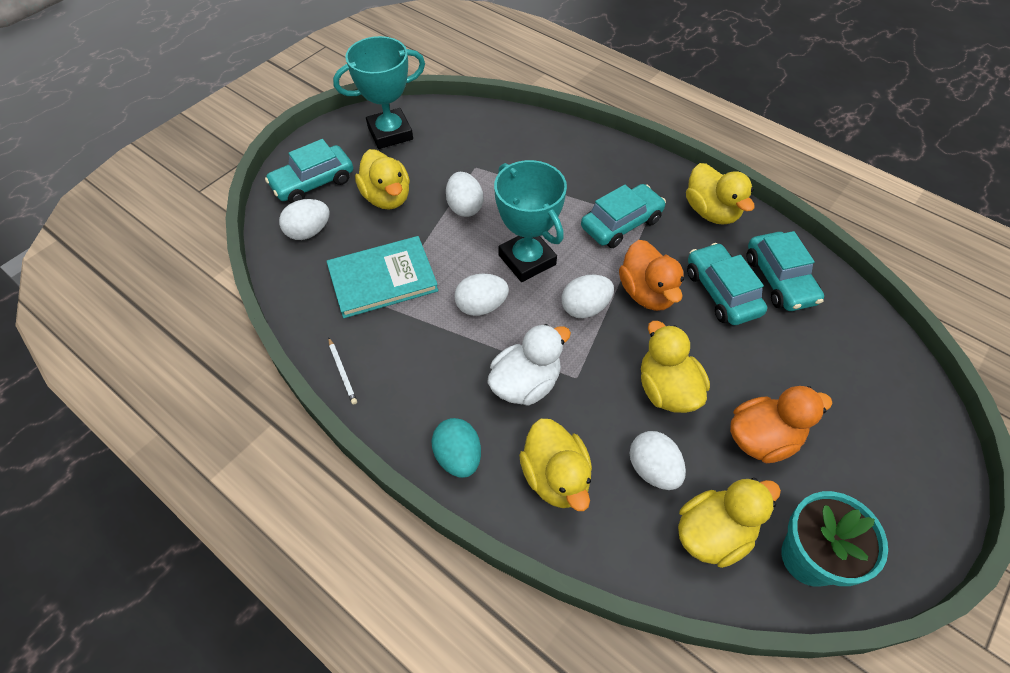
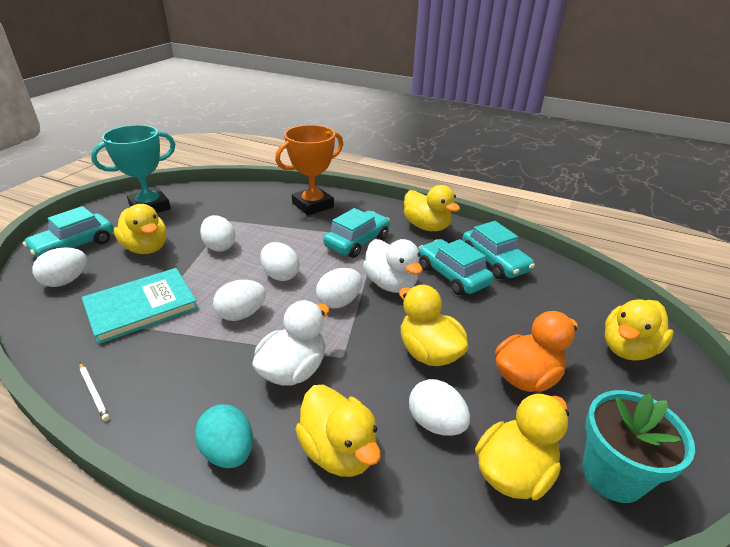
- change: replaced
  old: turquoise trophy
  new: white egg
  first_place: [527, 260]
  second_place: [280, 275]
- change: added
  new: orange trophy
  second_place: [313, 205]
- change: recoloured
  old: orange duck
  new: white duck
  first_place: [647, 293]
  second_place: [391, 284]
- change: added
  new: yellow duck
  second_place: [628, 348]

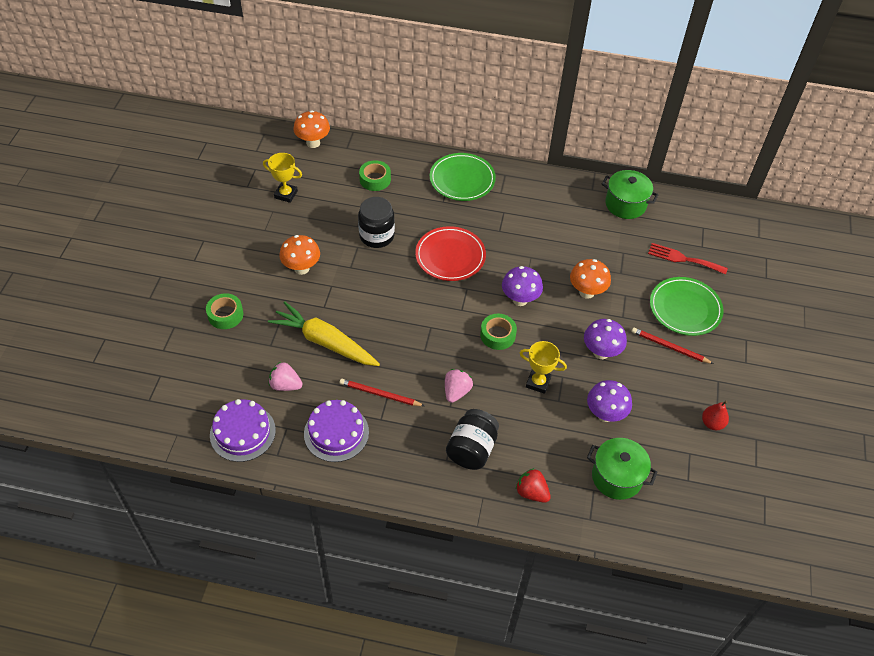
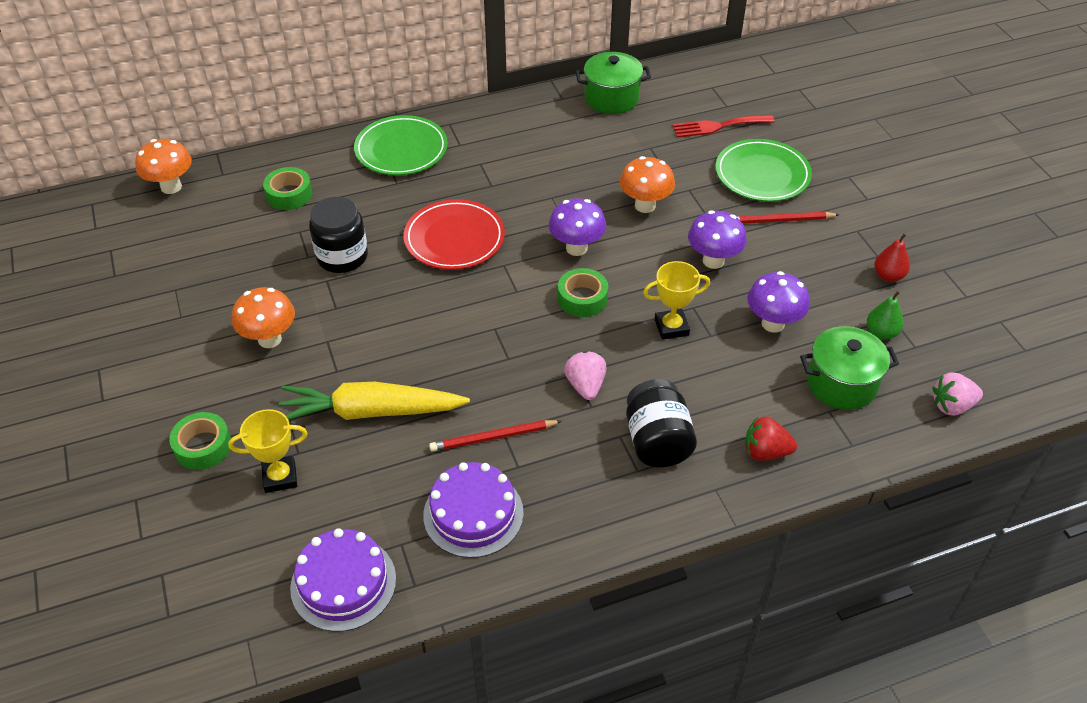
- change: moved
  old: yellow trophy
  first_place: [286, 194]
  second_place: [280, 477]
- change: added
  new: green pear
  second_place: [881, 333]
- change: moved
  old: pink strawberry
  first_place: [285, 385]
  second_place: [952, 406]

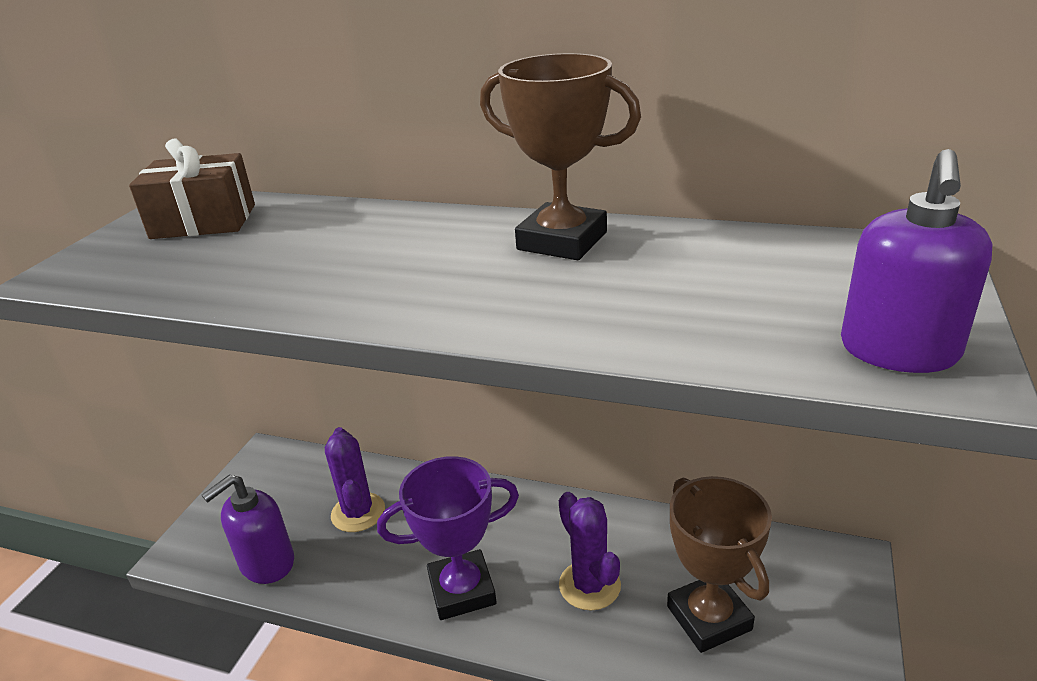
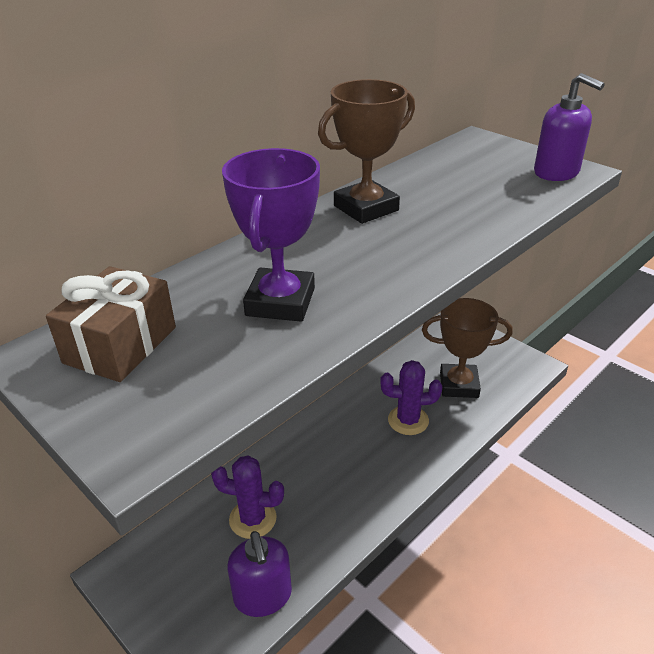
- change: moved
  old: purple trophy
  first_place: [462, 590]
  second_place: [280, 302]

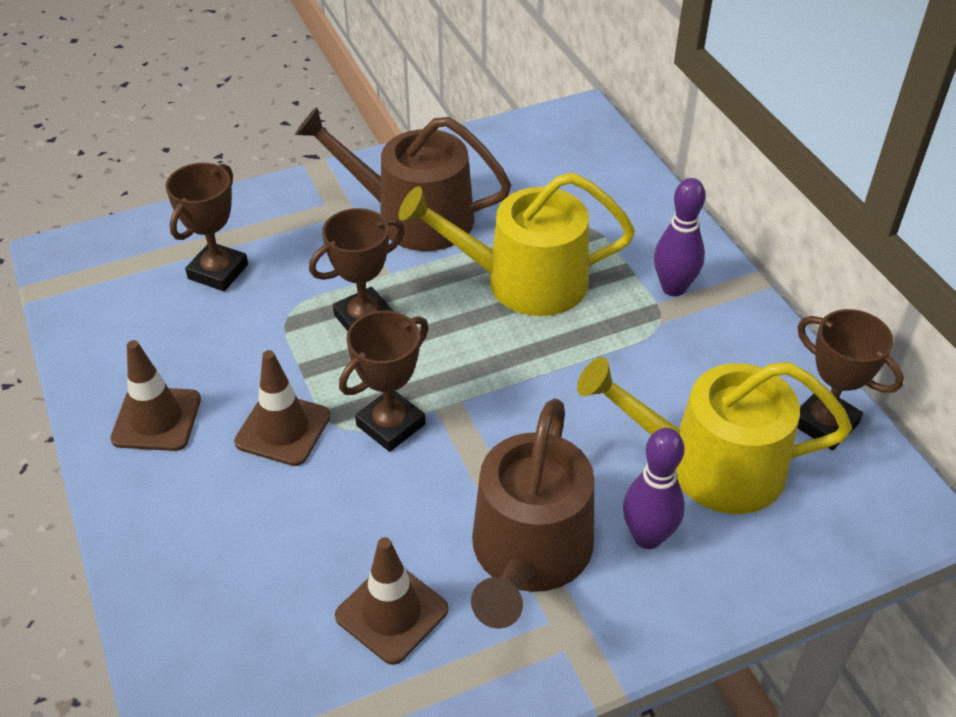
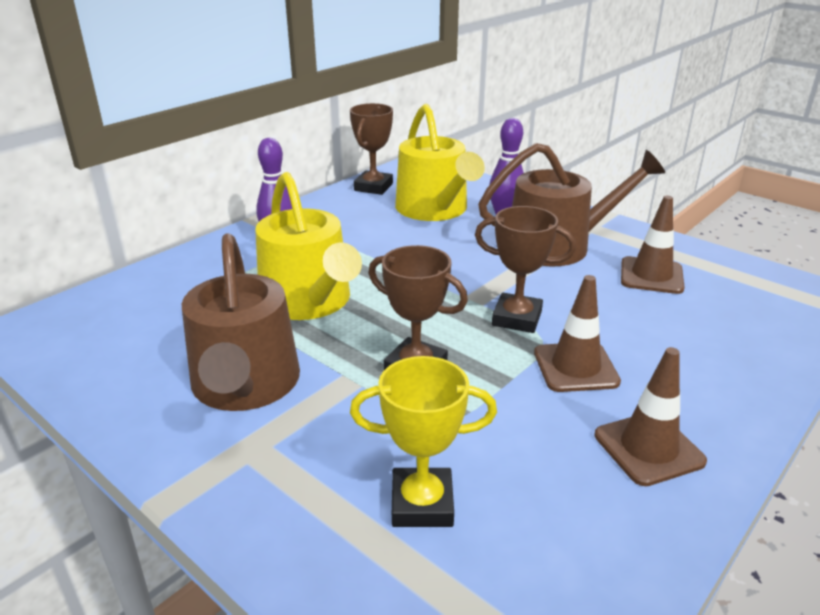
- change: recoloured
  old: brown trophy
  new: yellow trophy
  first_place: [218, 272]
  second_place: [422, 504]

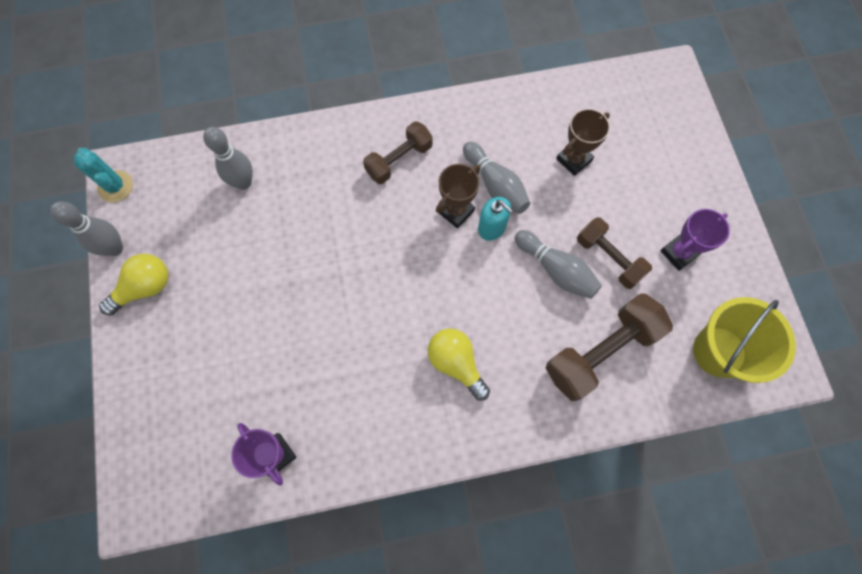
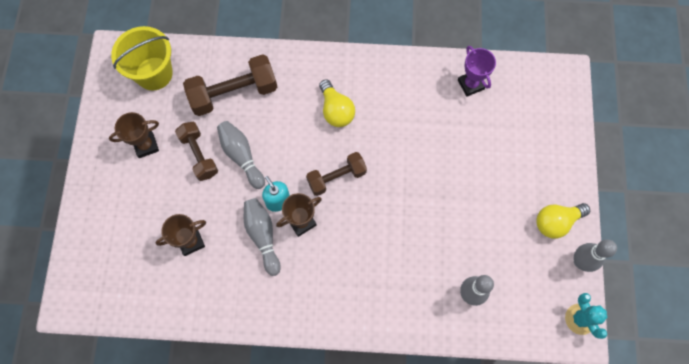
- change: recoloured
  old: purple trophy
  new: brown trophy
  first_place: [679, 253]
  second_place: [146, 145]
- change: moved
  old: brown dumbbell
  first_place: [399, 160]
  second_place: [336, 177]

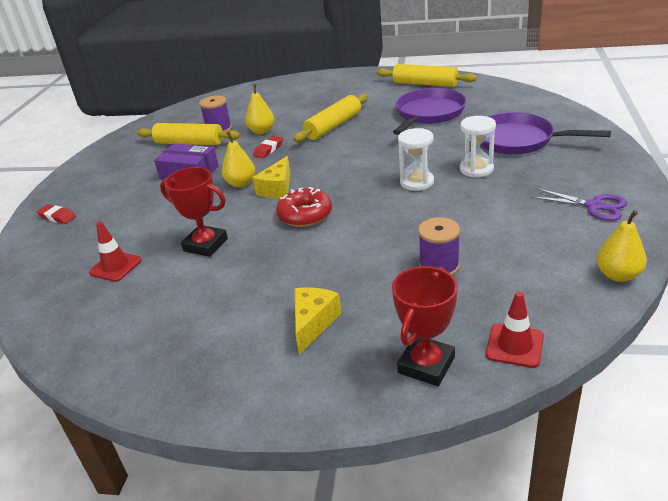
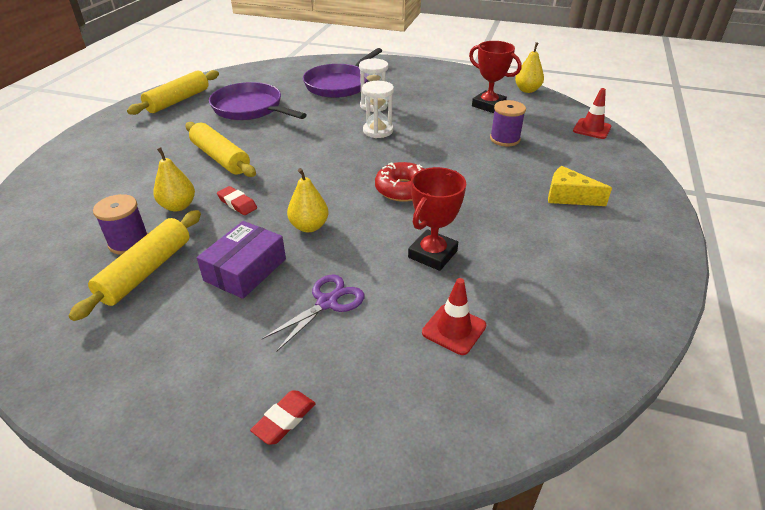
- change: moved
  old: purple scissors
  first_place: [594, 206]
  second_place: [327, 303]
- change: moved
  old: red trophy
  first_place: [426, 365]
  second_place: [488, 105]
- change: removed
  old: yellow cheese
  first_place: [277, 188]

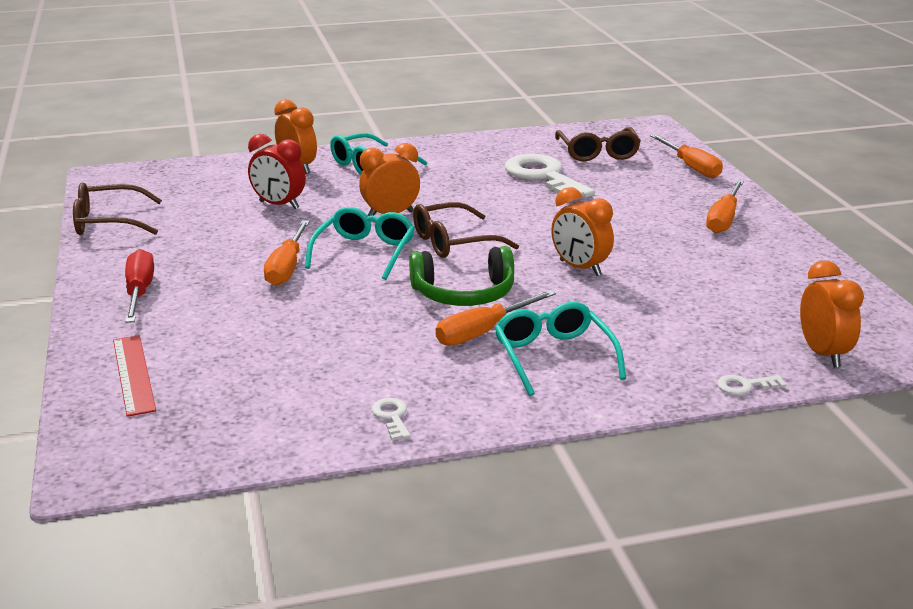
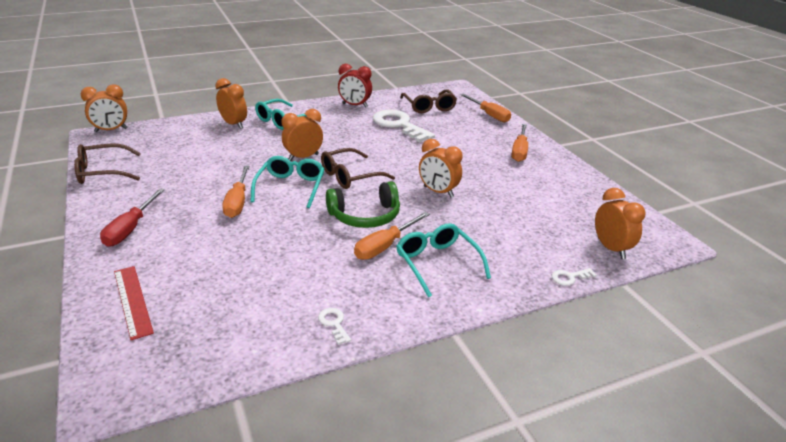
- change: added
  new: orange clock
  second_place: [111, 130]
- change: turned
  old: red screwdriver
  first_place: [139, 292]
  second_place: [131, 229]
  degrees: -150
- change: moved
  old: red clock
  first_place: [279, 205]
  second_place: [355, 105]

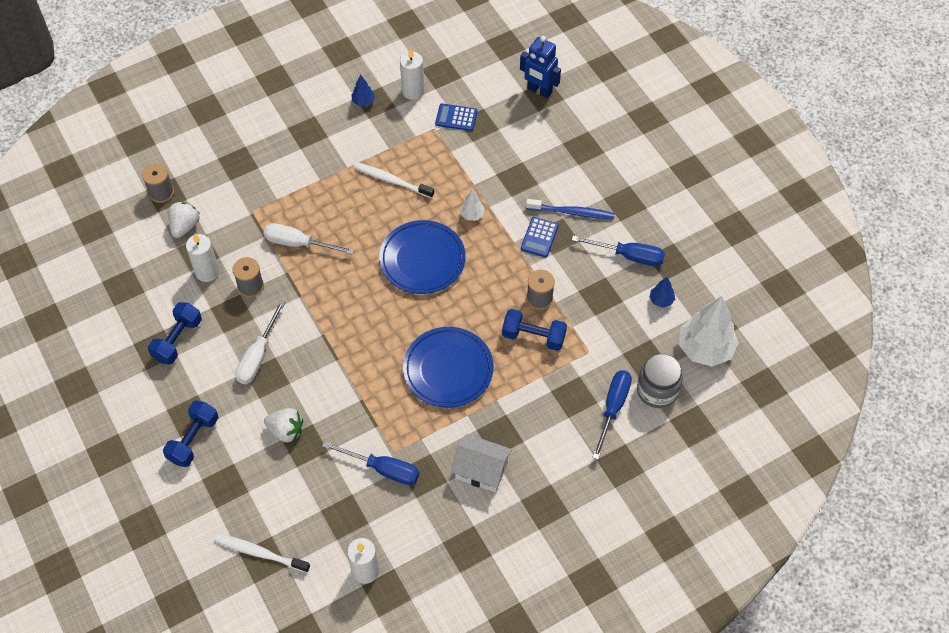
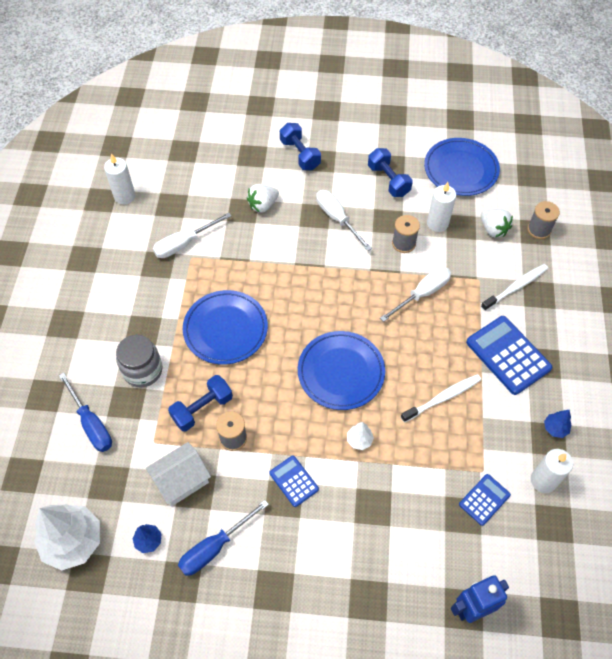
- change: moved
  old: grey jar
  first_place: [657, 390]
  second_place: [143, 370]
- change: moved
  old: white house
  first_place: [481, 470]
  second_place: [181, 480]
- change: recoloured
  old: blue screwdriver
  new: white screwdriver
  first_place: [382, 469]
  second_place: [184, 243]
- change: added
  new: blue plate
  second_place: [461, 169]
- change: added
  new: blue calculator
  second_place: [508, 355]
- change: moved
  old: white toothbrush
  first_place: [260, 553]
  second_place: [515, 287]
- change: removed
  old: blue toothbrush
  first_place: [571, 212]

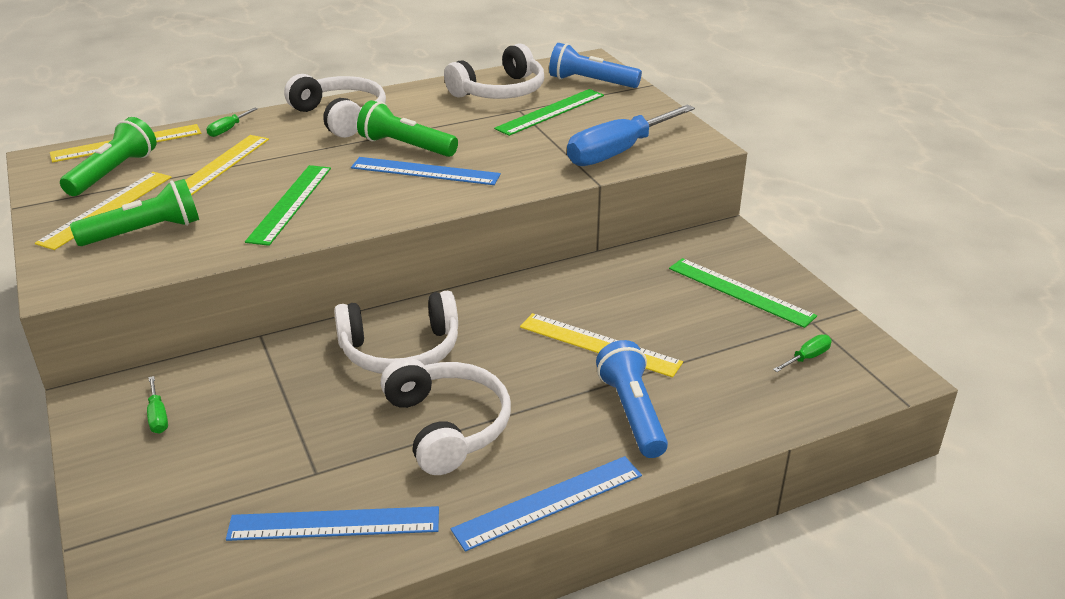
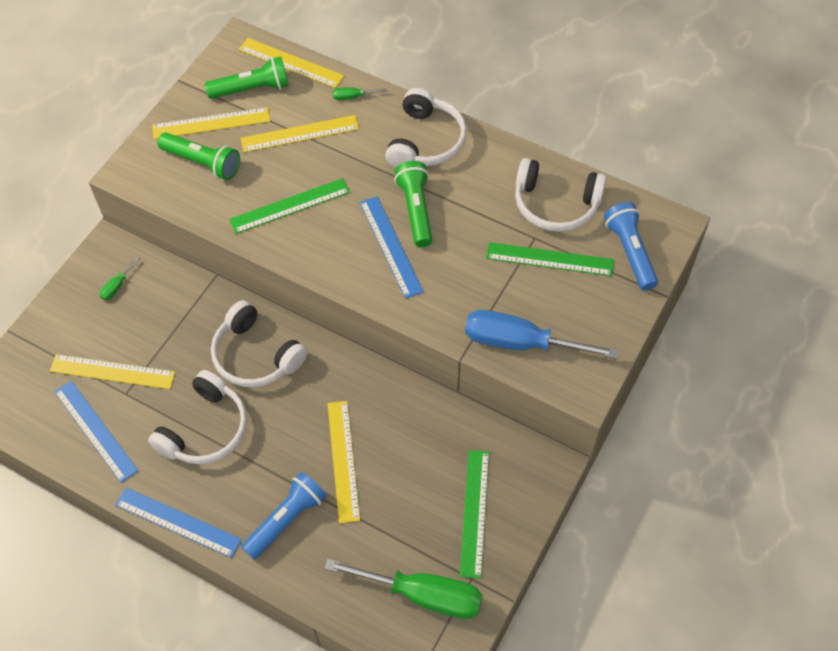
- change: added
  new: yellow ruler
  second_place: [112, 371]
- change: resized
  old: green screwdriver
  first_place: [807, 358]
  second_place: [423, 595]
  factor: 2.44

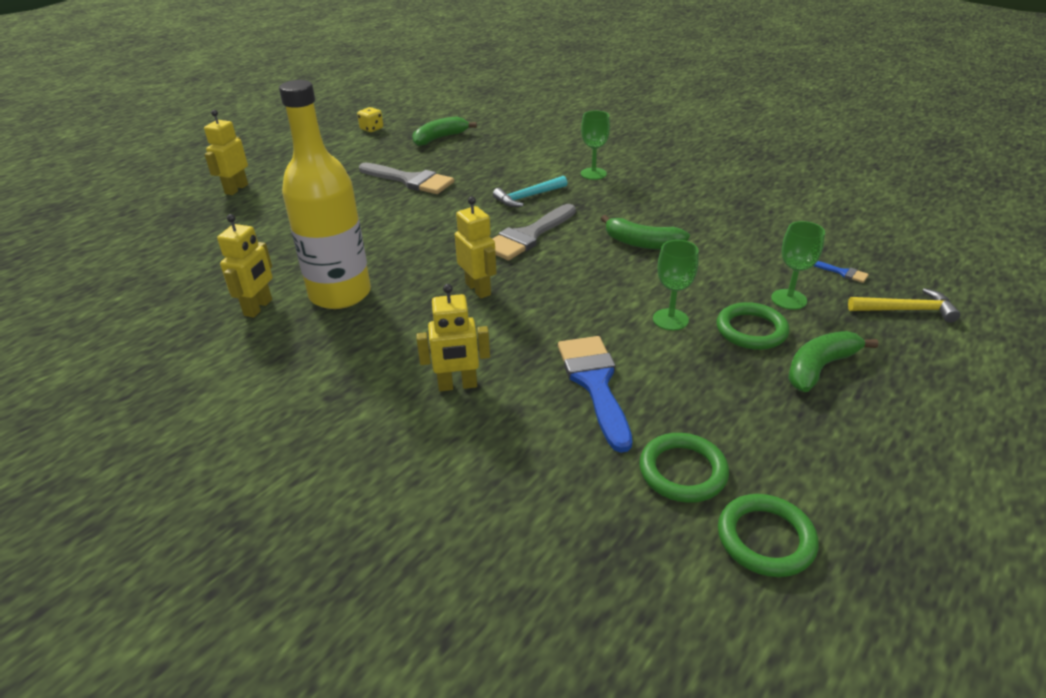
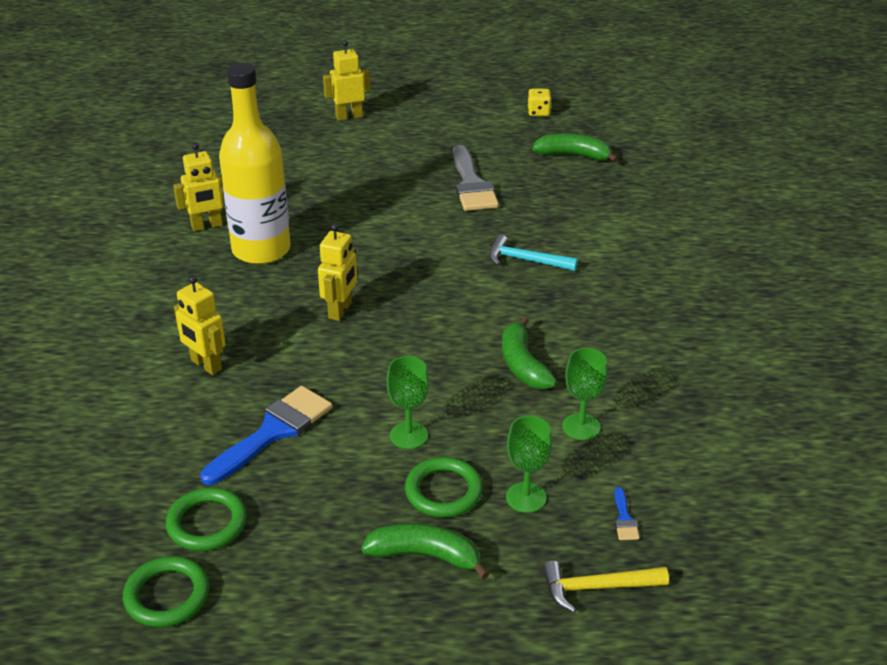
- change: turned
  old: yellow hammer
  first_place: [905, 310]
  second_place: [597, 588]
  degrees: 120
- change: moved
  old: green goblet
  first_place: [593, 174]
  second_place: [581, 427]
- change: removed
  old: grey brush
  first_place: [528, 236]

